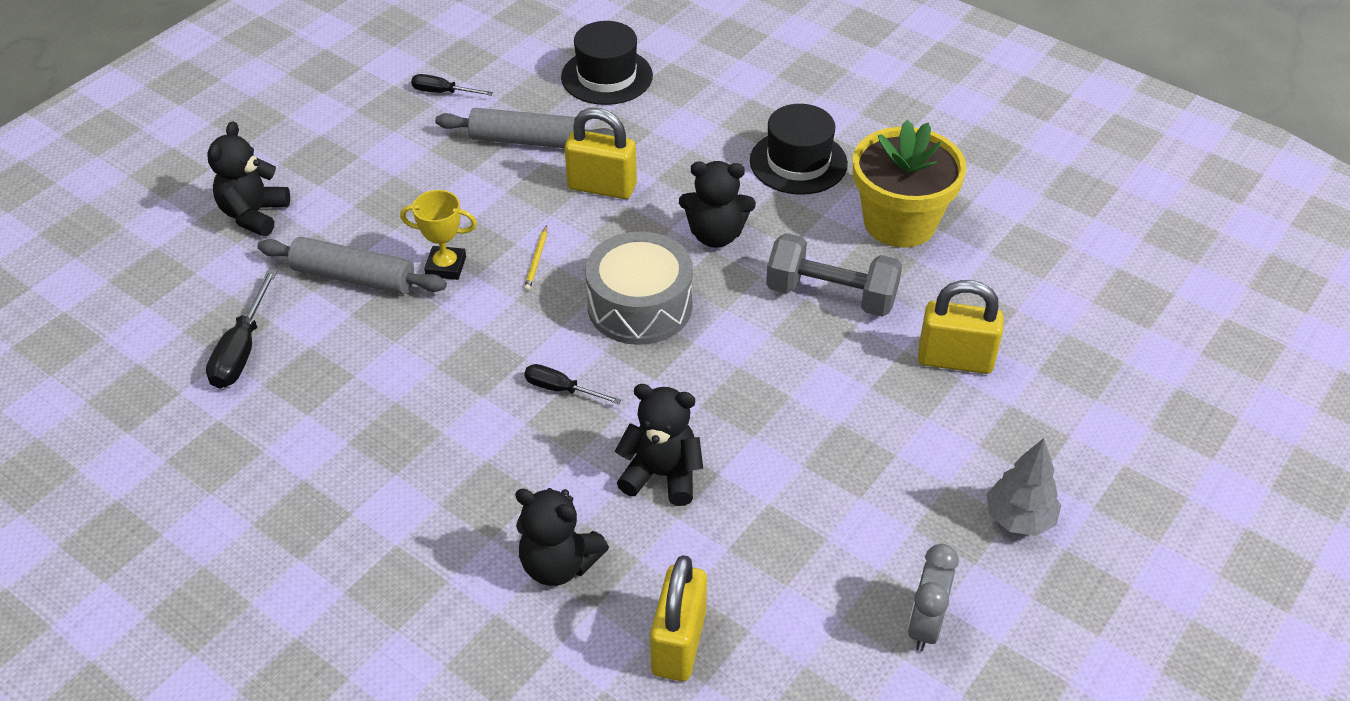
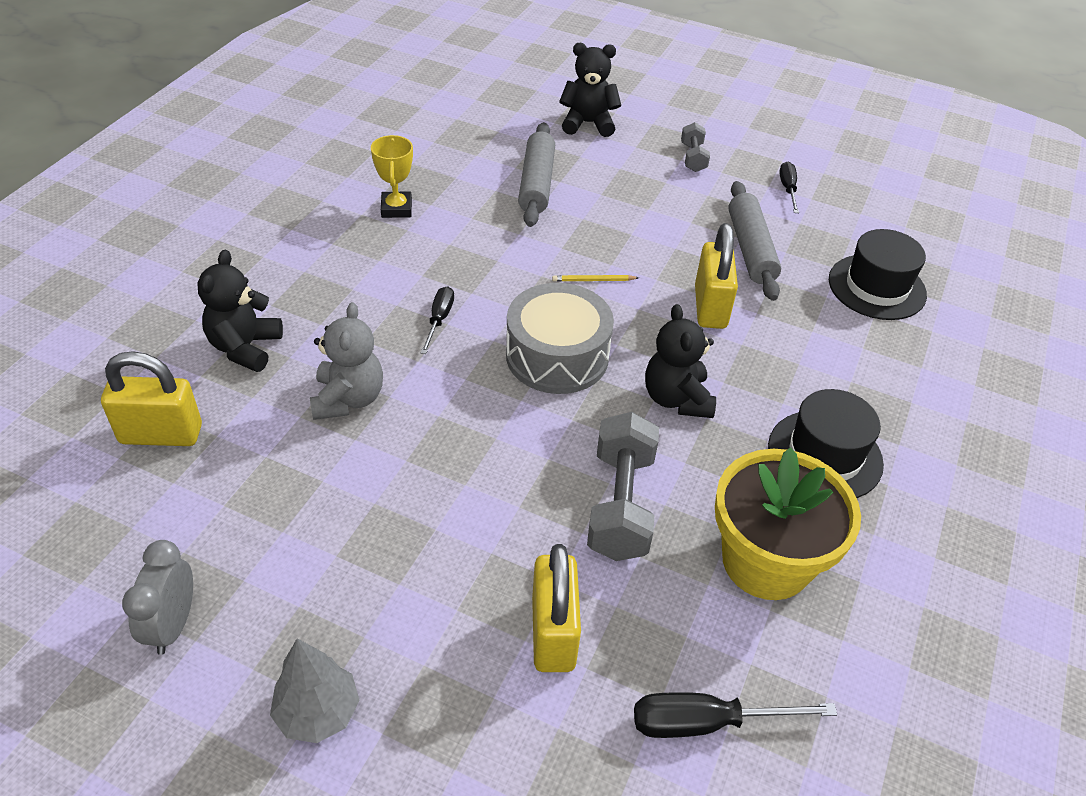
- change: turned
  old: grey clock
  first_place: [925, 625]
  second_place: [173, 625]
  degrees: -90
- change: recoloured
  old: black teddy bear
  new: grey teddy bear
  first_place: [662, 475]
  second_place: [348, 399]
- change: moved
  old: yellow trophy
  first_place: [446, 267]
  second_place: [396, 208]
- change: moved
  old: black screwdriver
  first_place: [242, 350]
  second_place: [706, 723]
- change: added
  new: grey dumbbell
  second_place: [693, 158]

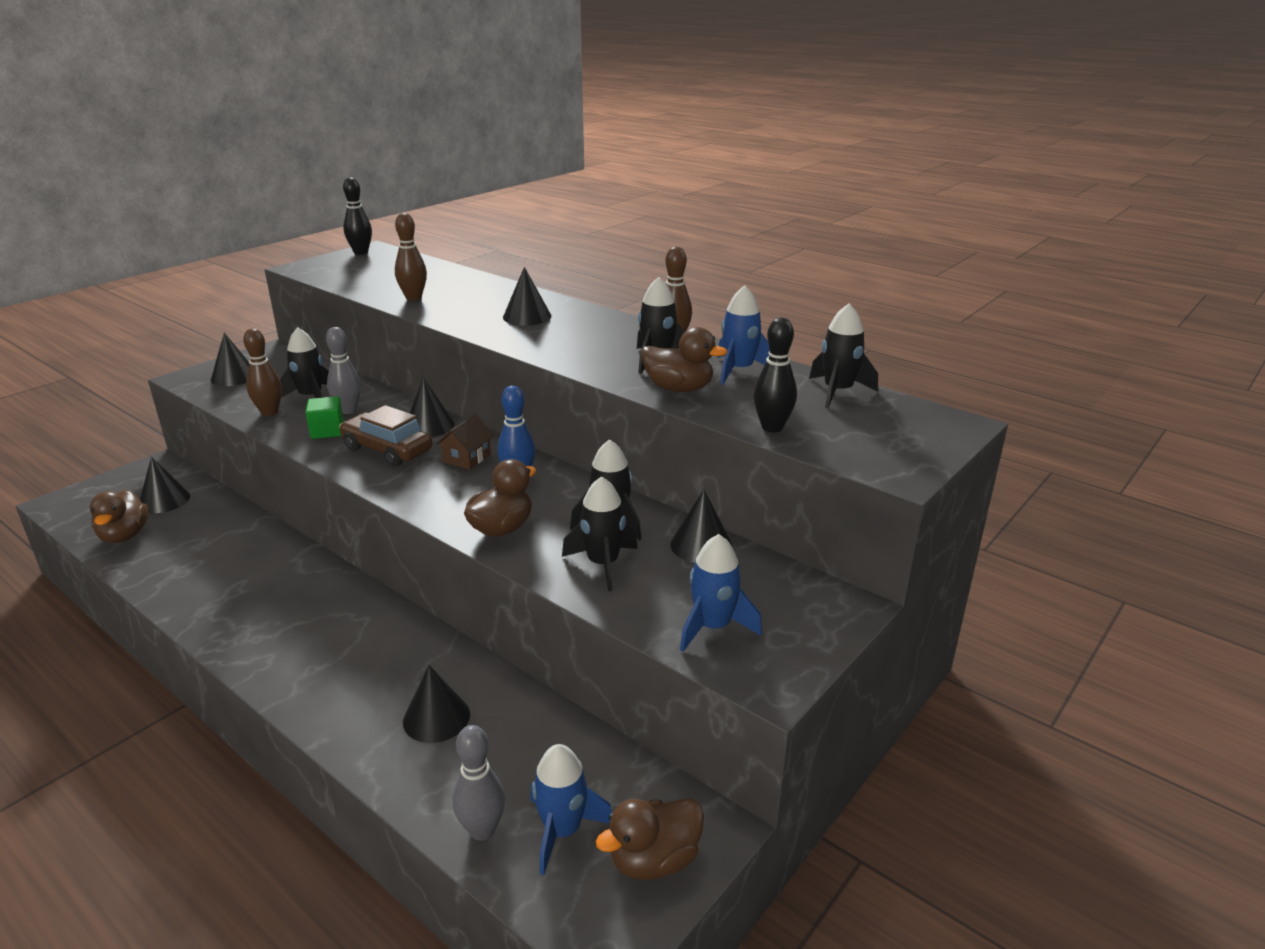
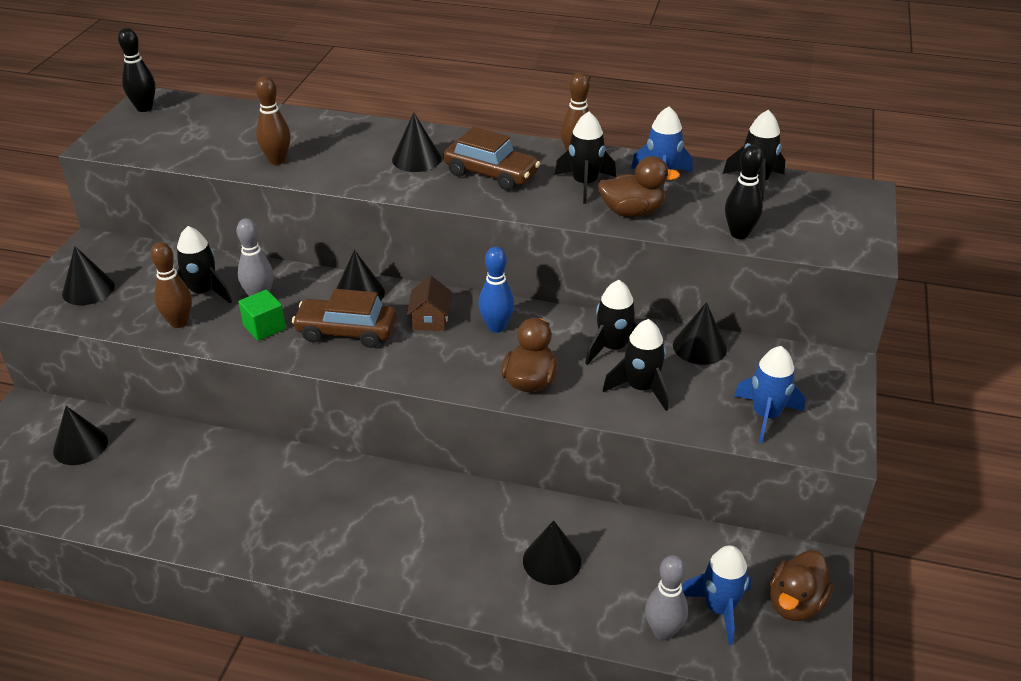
- change: added
  new: brown car
  second_place: [491, 174]
- change: removed
  old: brown duck
  first_place: [124, 535]

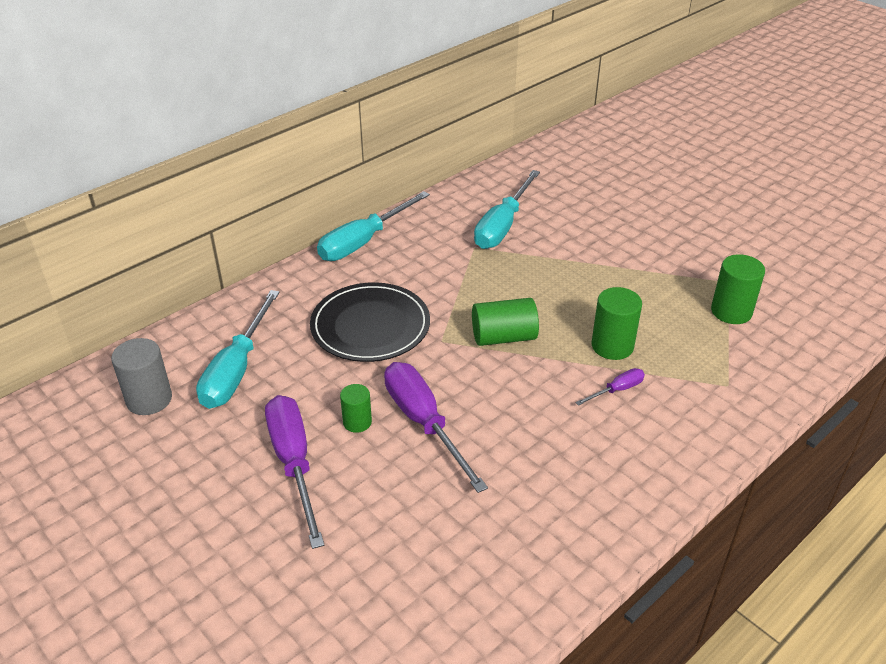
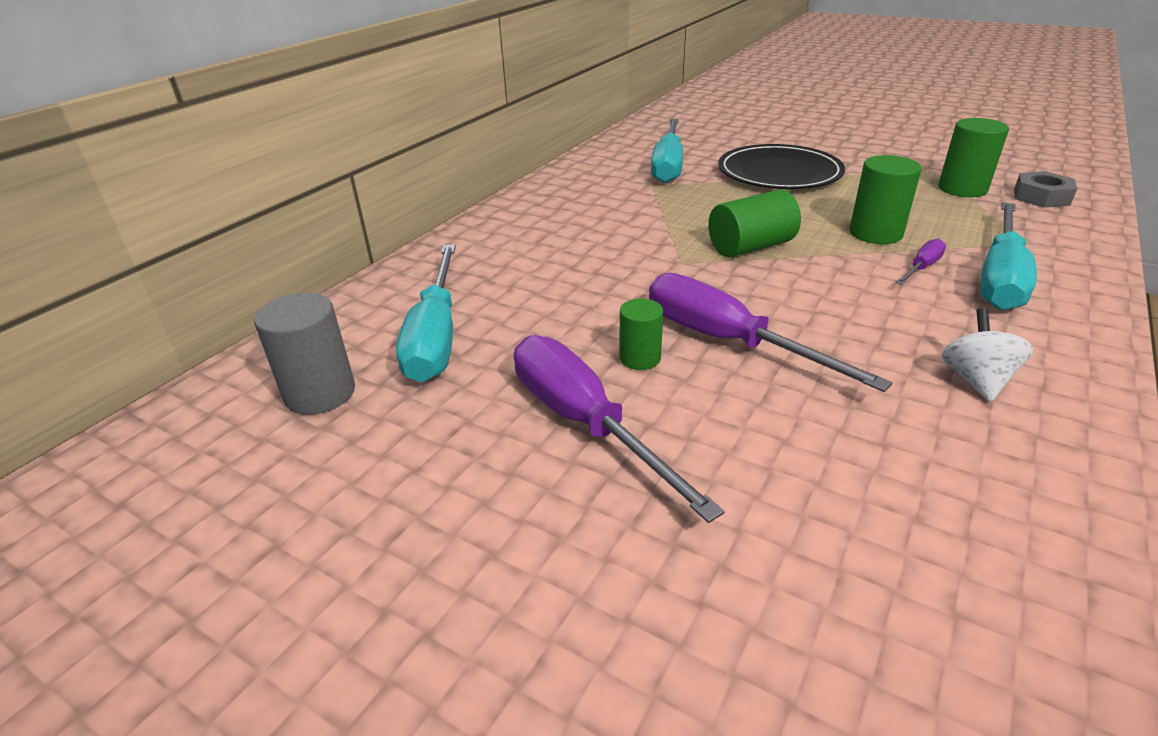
- change: moved
  old: black plate
  first_place: [370, 326]
  second_place: [779, 173]
- change: added
  new: white spinning top
  second_place: [976, 380]
- change: moved
  old: turquoise screwdriver
  first_place: [363, 241]
  second_place: [999, 278]
- change: added
  new: grey nut
  second_place: [1041, 197]

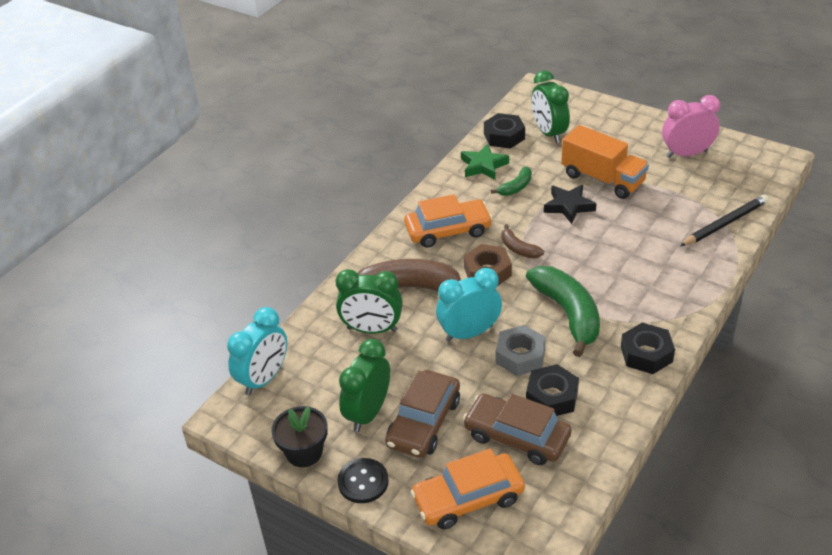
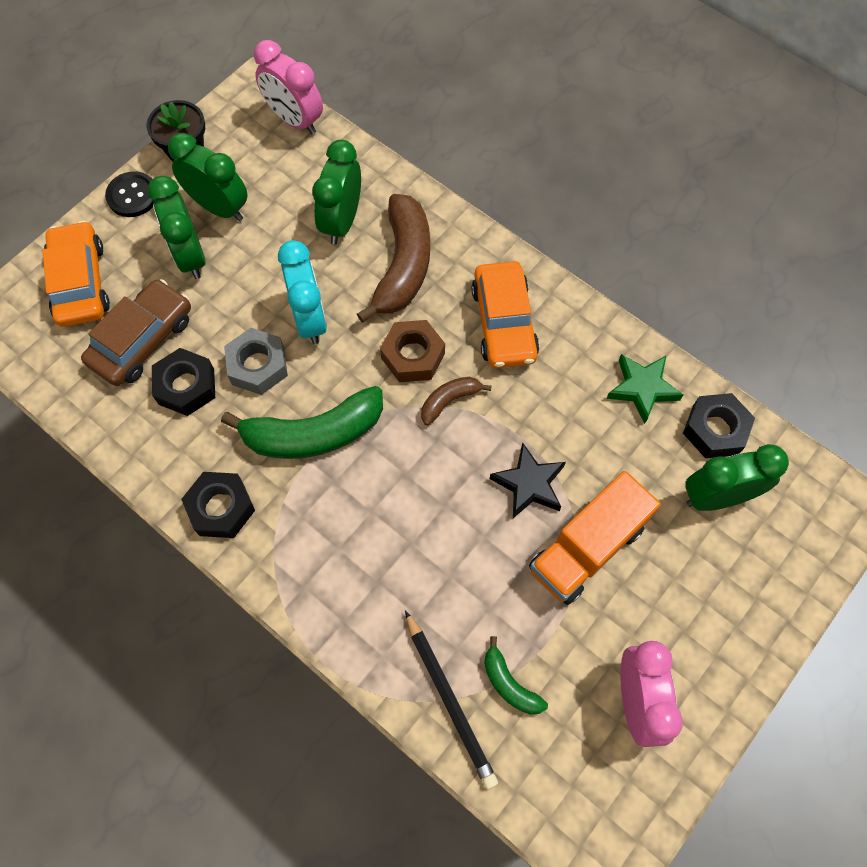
- change: replaced
  old: brown car
  new: green clock
  first_place: [423, 422]
  second_place: [190, 256]
- change: recoloured
  old: turquoise clock
  new: pink clock
  first_place: [264, 379]
  second_place: [294, 120]
- change: moved
  old: green banana
  first_place: [516, 187]
  second_place: [509, 683]

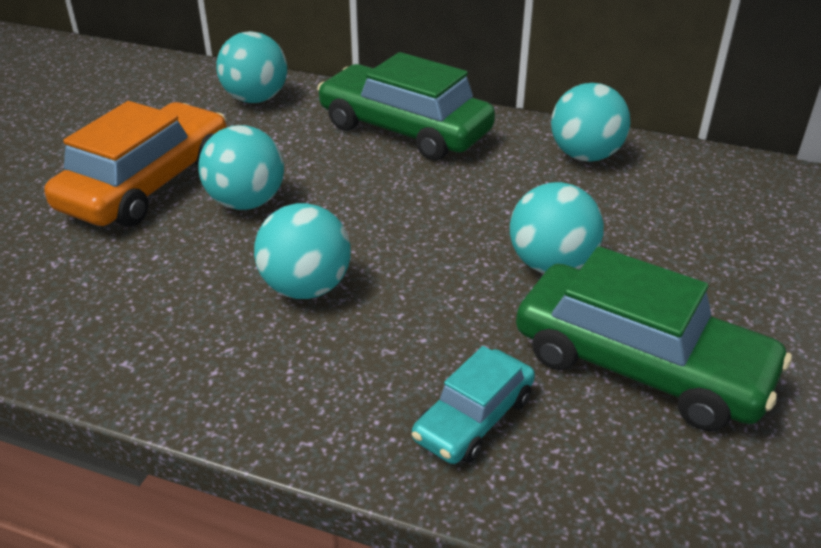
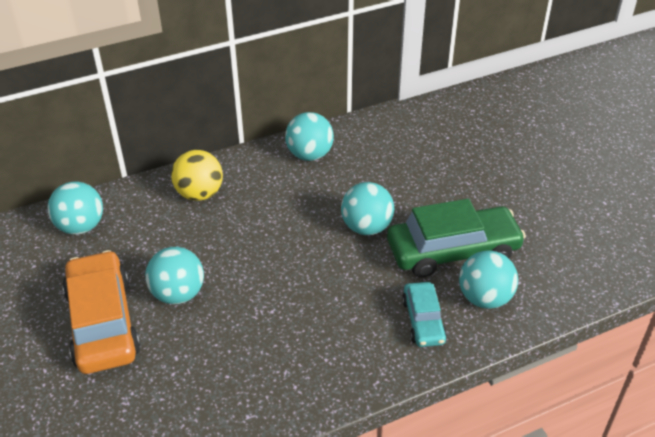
- change: replaced
  old: green car
  new: yellow ball
  first_place: [404, 129]
  second_place: [199, 194]
- change: moved
  old: turquoise ball
  first_place: [306, 288]
  second_place: [484, 298]

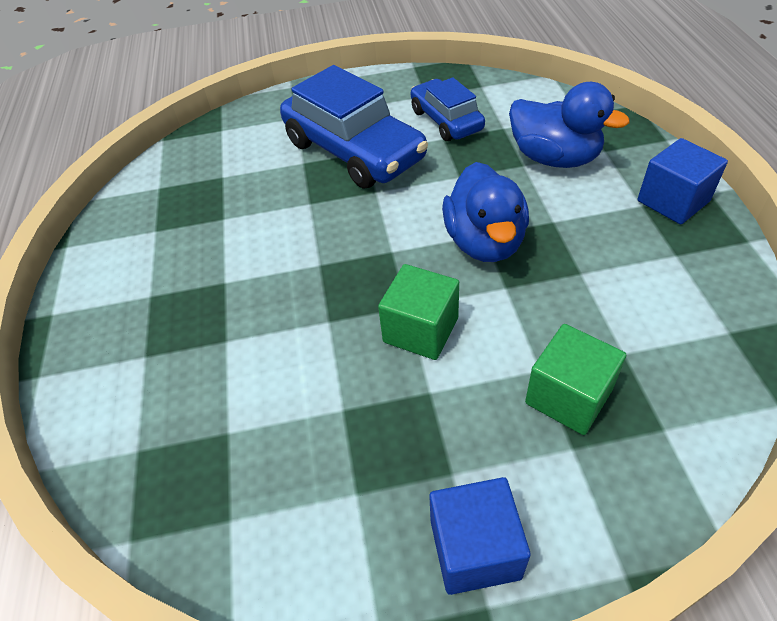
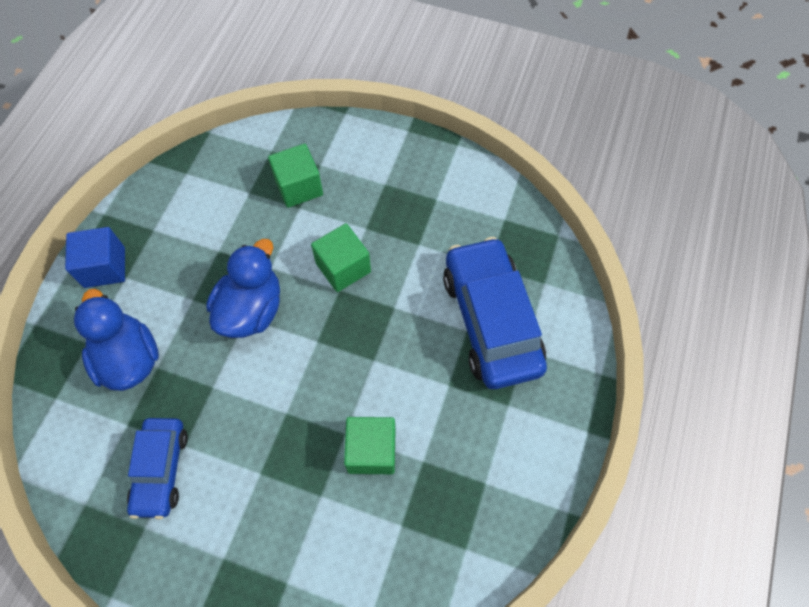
- change: added
  new: green cube
  second_place: [371, 451]
- change: moved
  old: blue car
  first_place: [354, 151]
  second_place: [490, 321]
- change: removed
  old: blue cube
  first_place: [475, 549]

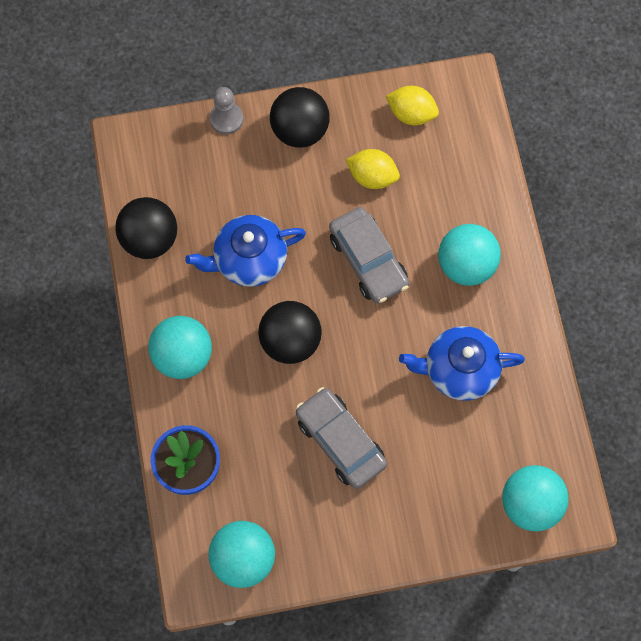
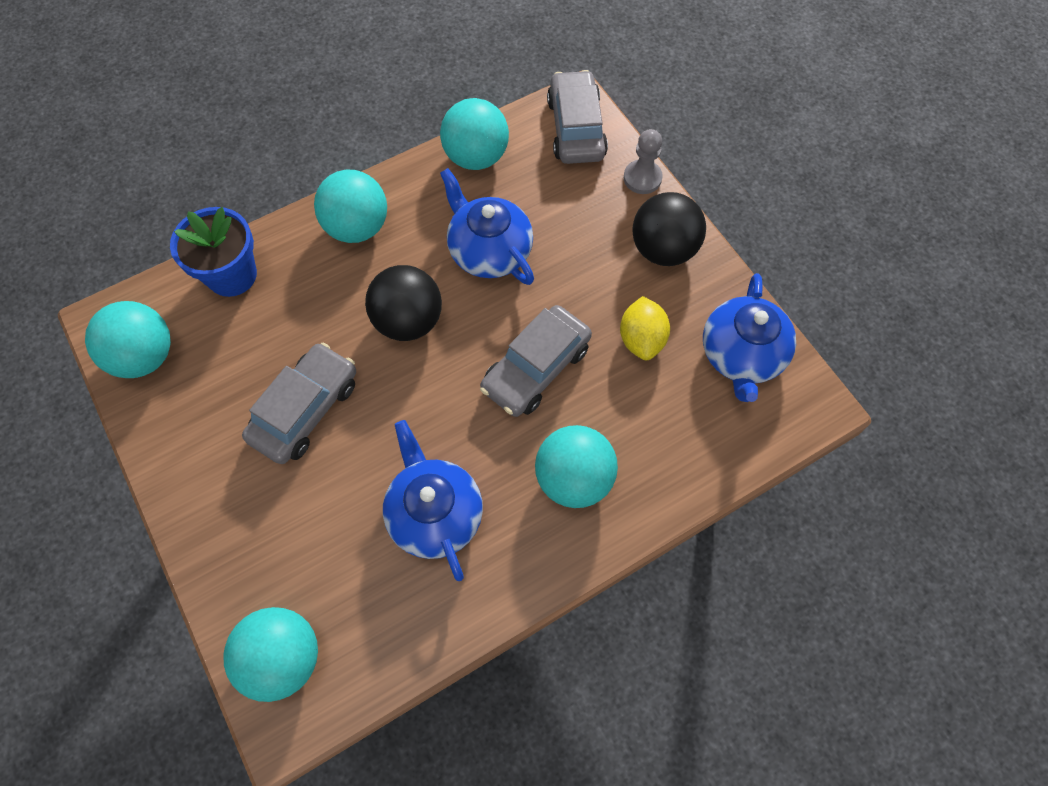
- change: recoloured
  old: black ball
  new: turquoise ball
  first_place: [150, 239]
  second_place: [476, 157]
- change: added
  new: grey car
  second_place: [576, 128]
- change: replaced
  old: yellow lemon
  new: blue teapot
  first_place: [411, 114]
  second_place: [741, 355]

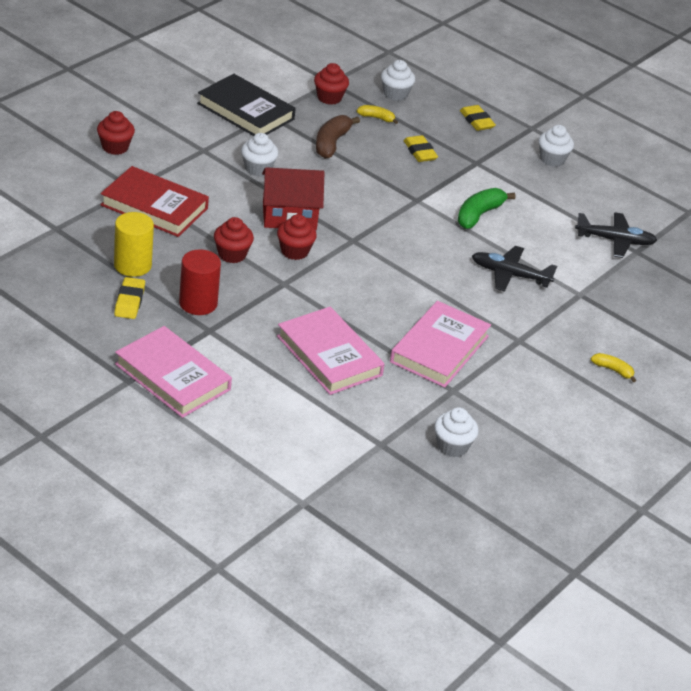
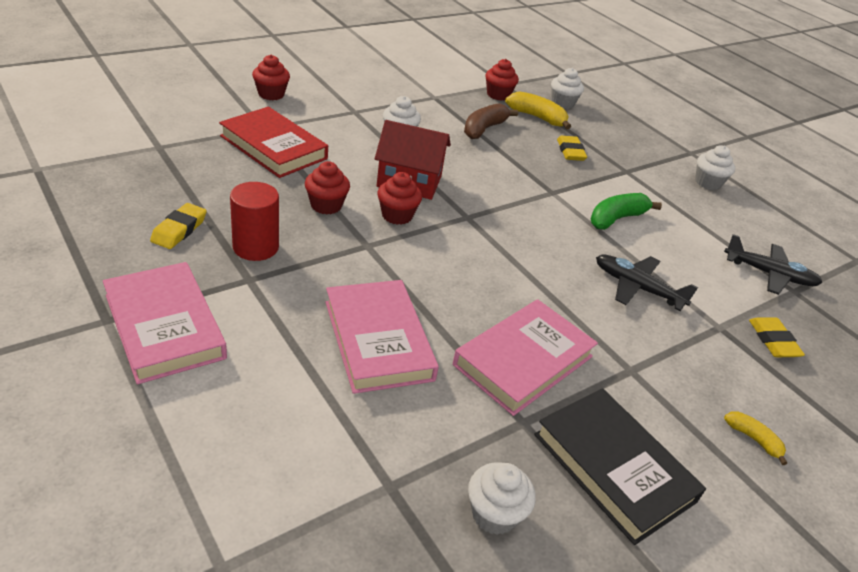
- change: resized
  old: yellow banana
  first_place: [376, 118]
  second_place: [537, 117]
  factor: 1.74
- change: moved
  old: black book
  first_place: [246, 111]
  second_place: [614, 467]
- change: moved
  old: yellow eraser
  first_place: [476, 121]
  second_place: [773, 341]
- change: removed
  old: yellow cylinder
  first_place: [132, 265]

